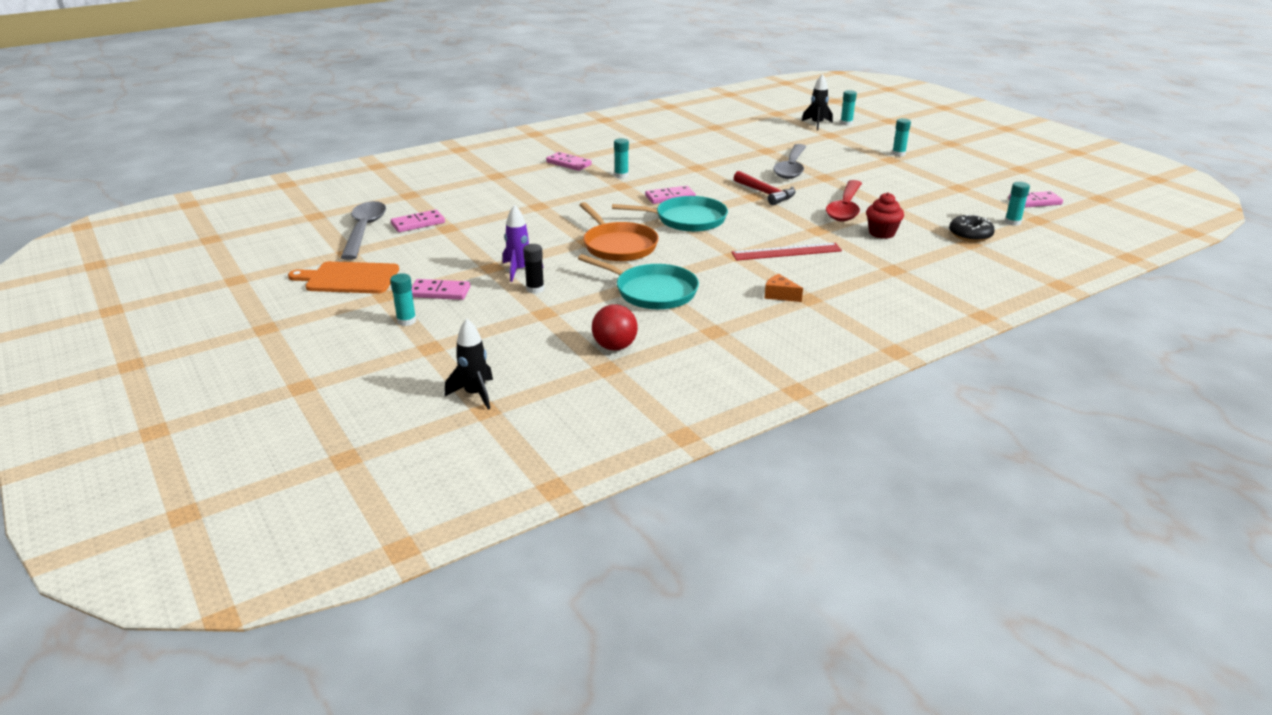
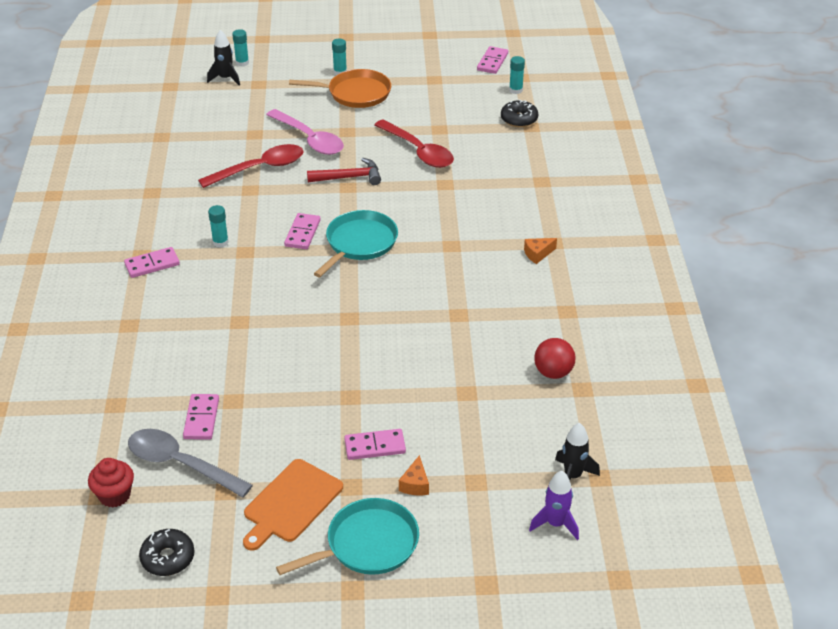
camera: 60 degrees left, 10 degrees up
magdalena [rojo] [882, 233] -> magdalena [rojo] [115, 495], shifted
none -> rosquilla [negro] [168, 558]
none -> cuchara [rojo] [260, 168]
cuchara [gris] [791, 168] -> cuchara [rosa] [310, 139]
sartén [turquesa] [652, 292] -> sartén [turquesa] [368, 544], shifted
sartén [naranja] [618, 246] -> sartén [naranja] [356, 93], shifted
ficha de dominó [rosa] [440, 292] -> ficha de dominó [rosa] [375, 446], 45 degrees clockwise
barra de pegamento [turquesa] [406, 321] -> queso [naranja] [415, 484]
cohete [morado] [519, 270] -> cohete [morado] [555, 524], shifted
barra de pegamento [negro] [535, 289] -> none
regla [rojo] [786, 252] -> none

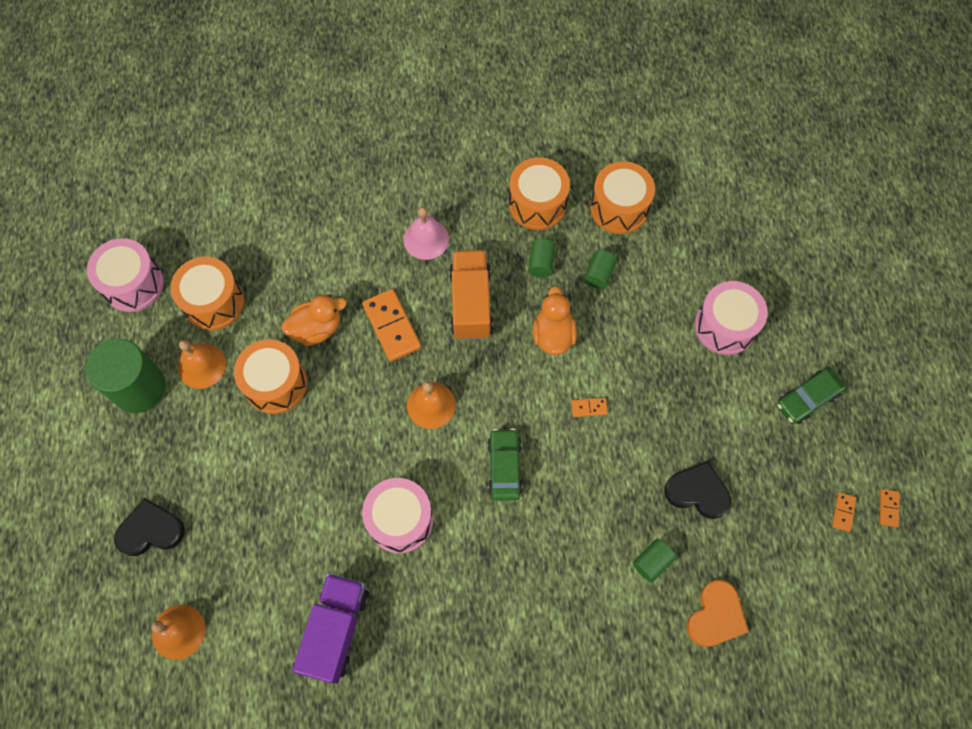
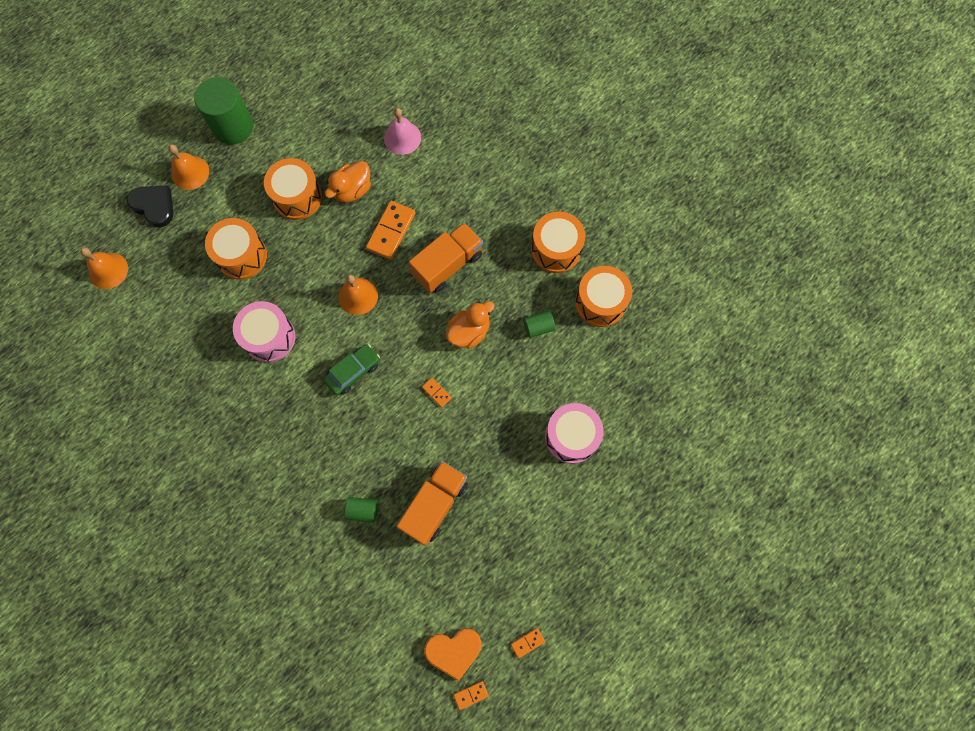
camera: 50 degrees right, 5 degrees up
campana [naranja] [202, 366] -> campana [naranja] [190, 172], shifted
tambor [naranja] [213, 302] -> tambor [naranja] [241, 256], shifted
pato [naranja] [316, 329] -> pato [naranja] [352, 190], 105 degrees clockwise
campana [rosa] [426, 239] -> campana [rosa] [402, 138], shifted
corazón [negro] [697, 492] -> camión [naranja] [434, 505]
corazón [naranja] [715, 616] -> corazón [naranja] [453, 651], shifted
ficha de dominó [naranja] [843, 512] -> ficha de dominó [naranja] [471, 695], shifted
tambor [rosa] [133, 284] -> none
camión [morado] [336, 630] -> none
cilindro [verde] [541, 263] -> none
coche [verde] [807, 399] -> none

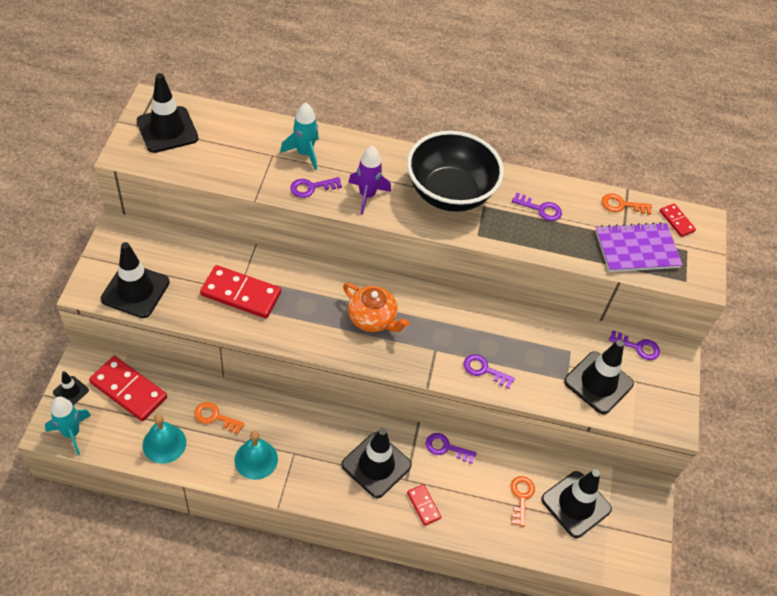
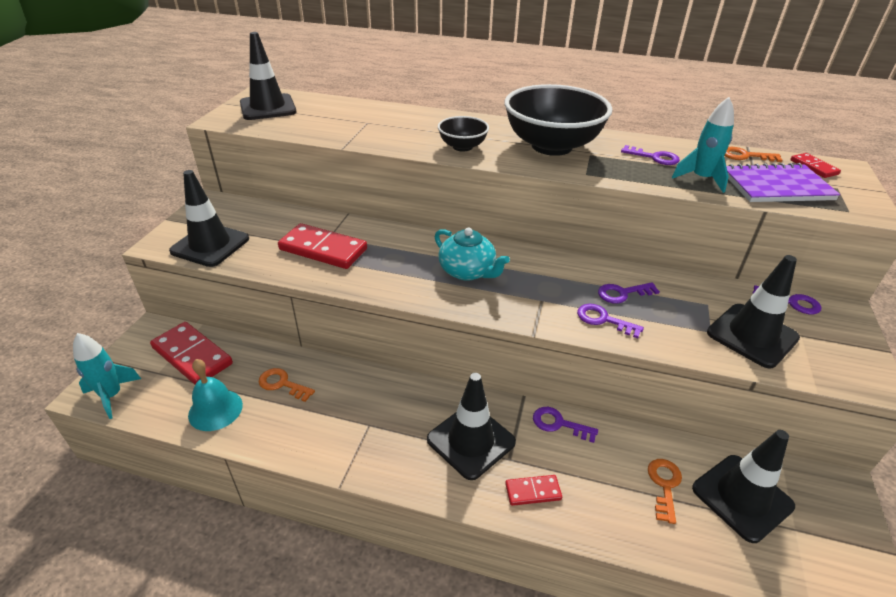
camera: 10 degrees right, 15 degrees down
tetera [naranja] [372, 318] -> tetera [turquesa] [468, 271]
cohete [morado] [367, 195] -> cuenco [negro] [462, 147]
ficha de dominó [rojo] [423, 505] -> ficha de dominó [rojo] [533, 491], 75 degrees counterclockwise
llave [morado] [311, 187] -> llave [morado] [622, 293], shifted
cohete [turquesa] [304, 153] -> cohete [turquesa] [701, 179], shifted
cono de tráfico [negro] [71, 391] -> none
campana [turquesa] [256, 459] -> none

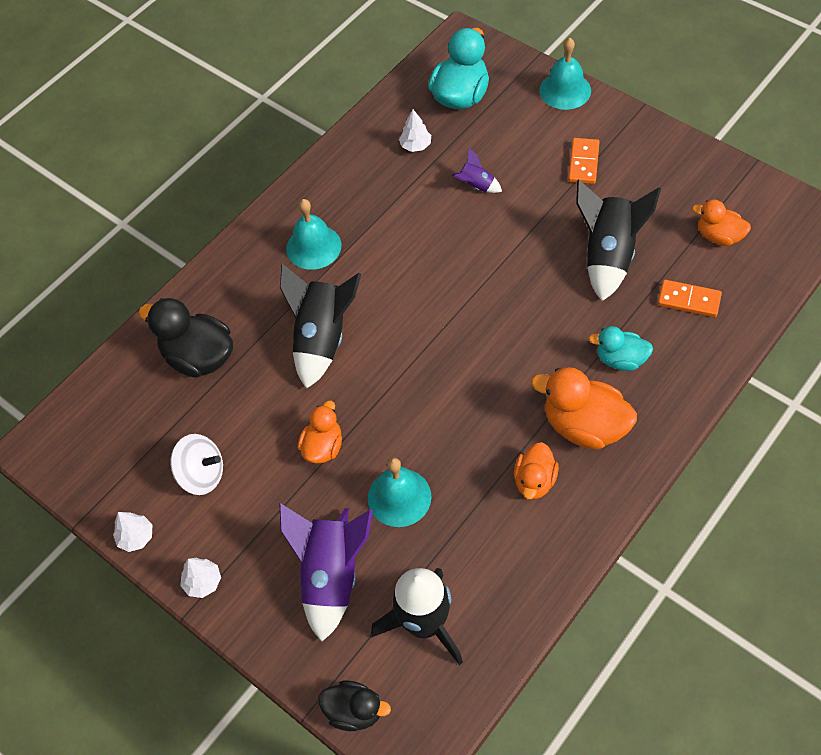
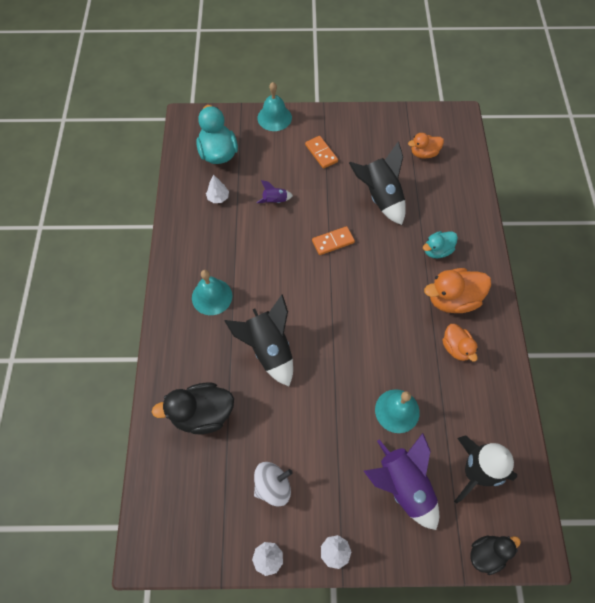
camera: 45 degrees left, 5 degrees up
ficha de dominó [naranja] [688, 300] -> ficha de dominó [naranja] [333, 242], shifted
pato [naranja] [323, 447] -> none

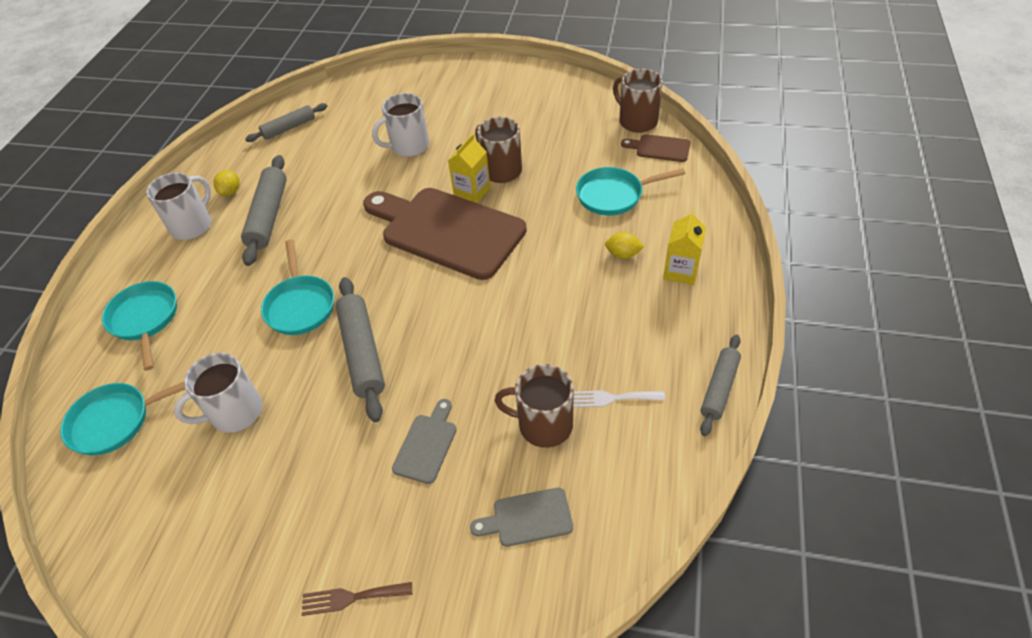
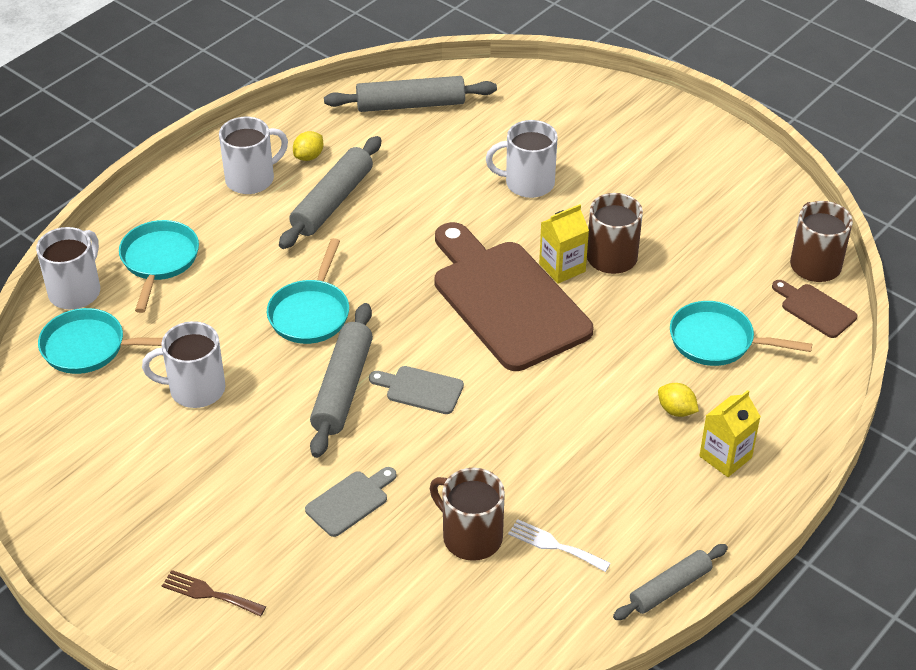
camera: 25 degrees right, 5 degrees down
none -> taza [blanco] [76, 291]
rodillo [gris] [289, 128] -> rodillo [gris] [411, 105], x1.55
tabla de cortar [gris] [527, 518] -> tabla de cortar [gris] [420, 389], shifted

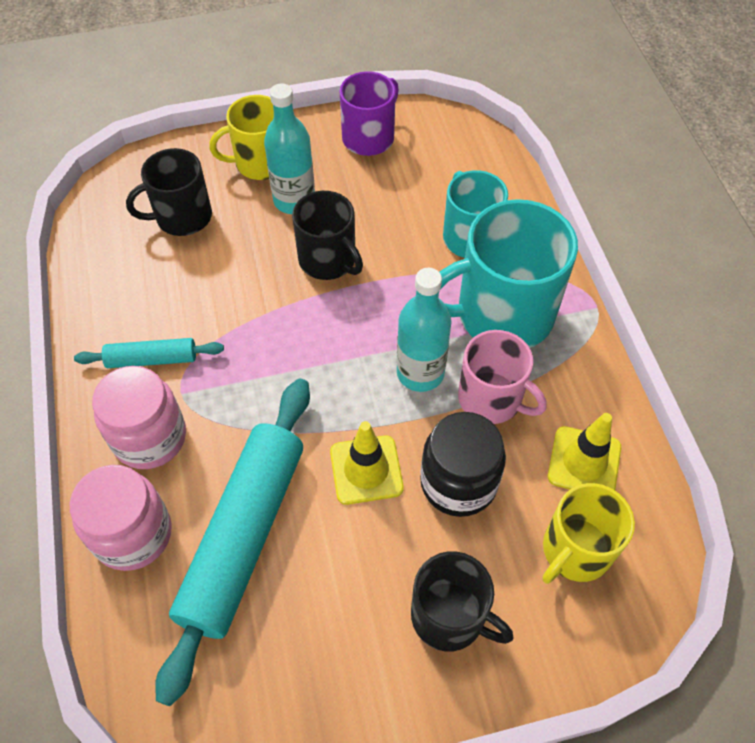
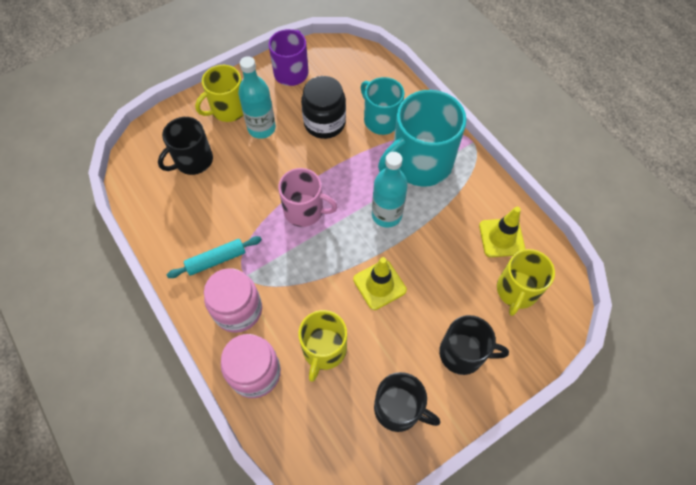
camera: 20 degrees left, 5 degrees up
taza [rosa] [491, 398] -> taza [rosa] [304, 210], shifted
rodillo [turquesa] [244, 536] -> taza [amarillo] [324, 350]
tarro [negro] [458, 482] -> tarro [negro] [324, 123], shifted
taza [negro] [328, 260] -> taza [negro] [398, 408], shifted

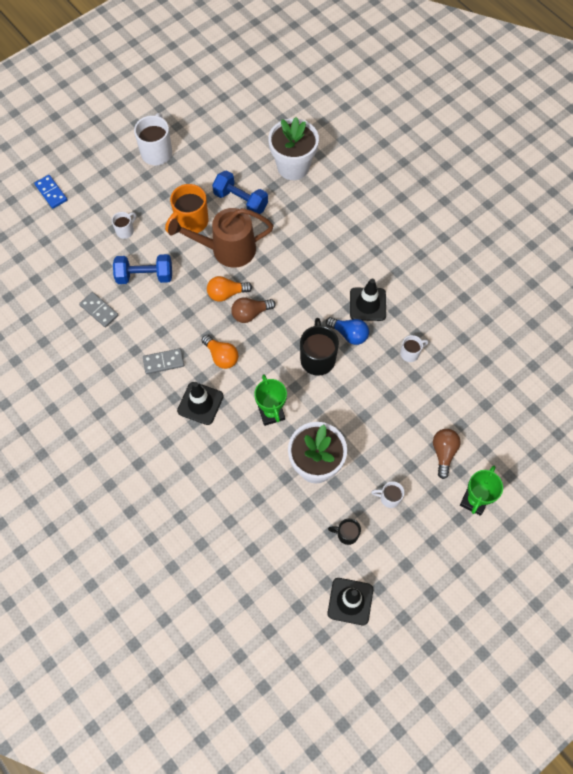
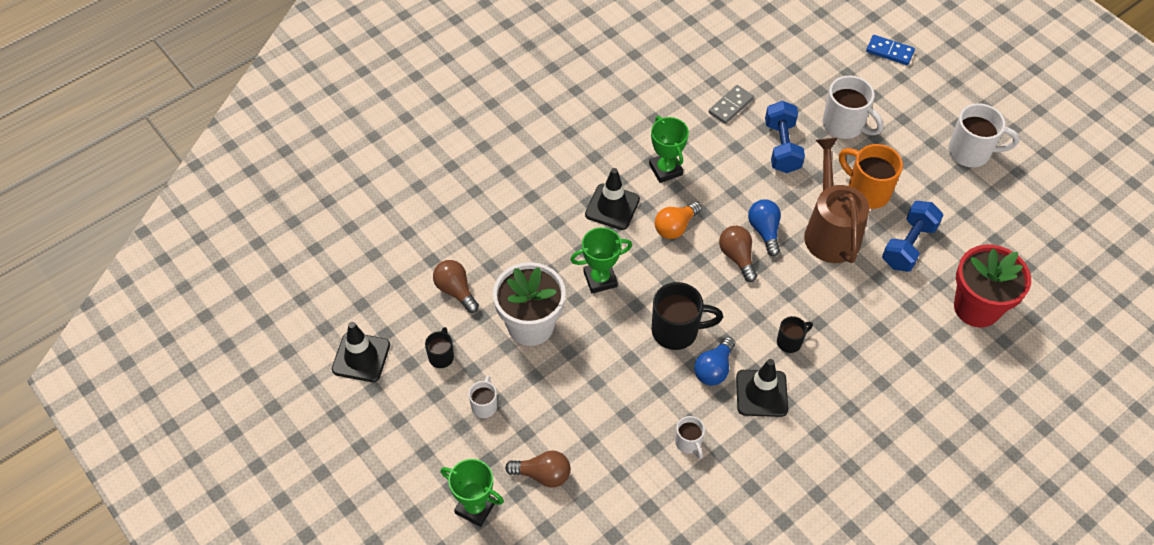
camera: 90 degrees right, 10 degrees down
none -> bombilla [marrón] [455, 291]
ficha de dominó [gris] [163, 362] -> trofeo [verde] [665, 170]
bombilla [naranja] [226, 293] -> bombilla [azul] [764, 231]
none -> taza [negro] [790, 342]
taza [blanco] [125, 231] -> taza [blanco] [844, 125], x1.84
ficha de dominó [azul] [51, 192] -> ficha de dominó [azul] [889, 52], 60 degrees clockwise
maceta [blanco] [293, 167] -> maceta [rojo] [976, 307]

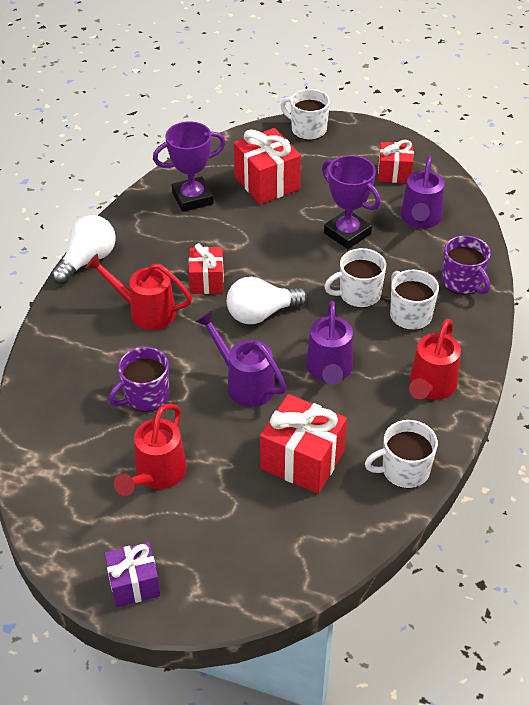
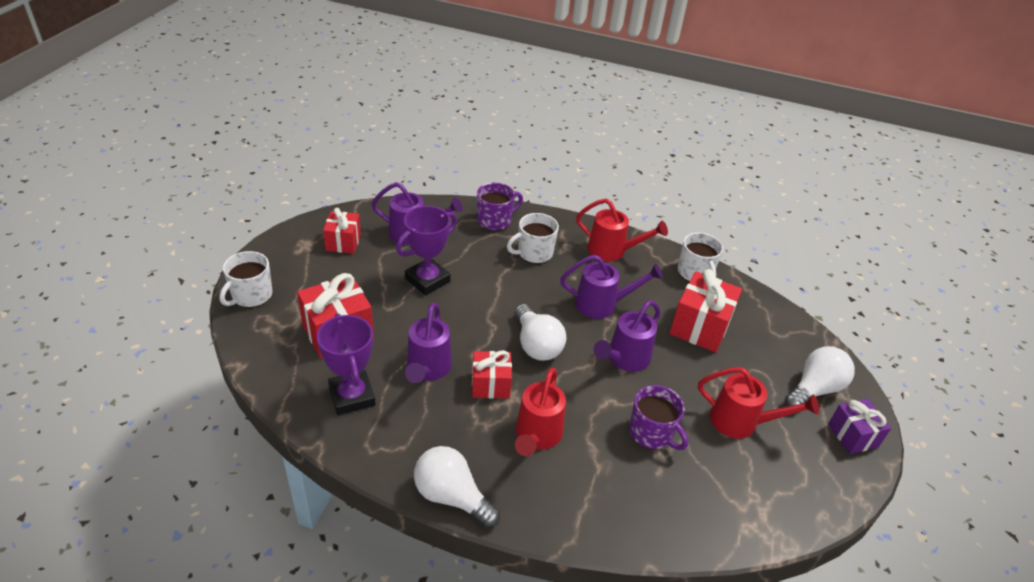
camera: 95 degrees left, 5 degrees down
none -> regadera [morado] [427, 369]
none -> bombilla [blanco] [814, 389]
taza [blanco] [359, 294] -> none

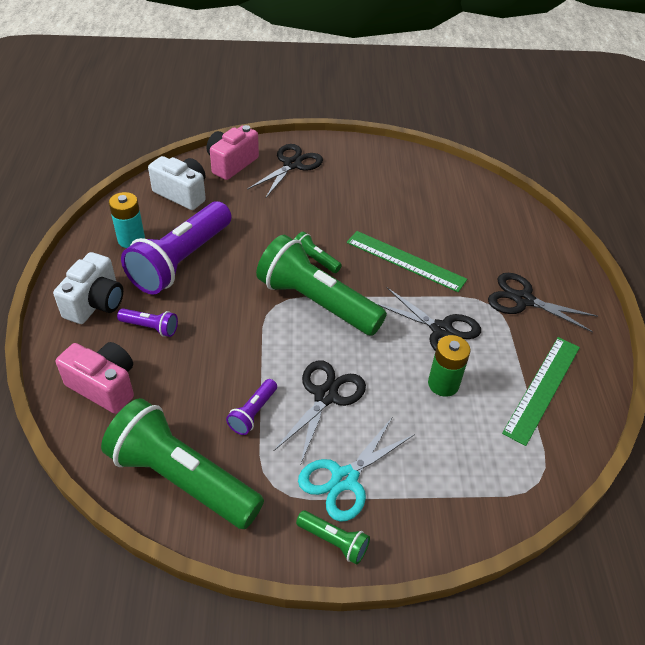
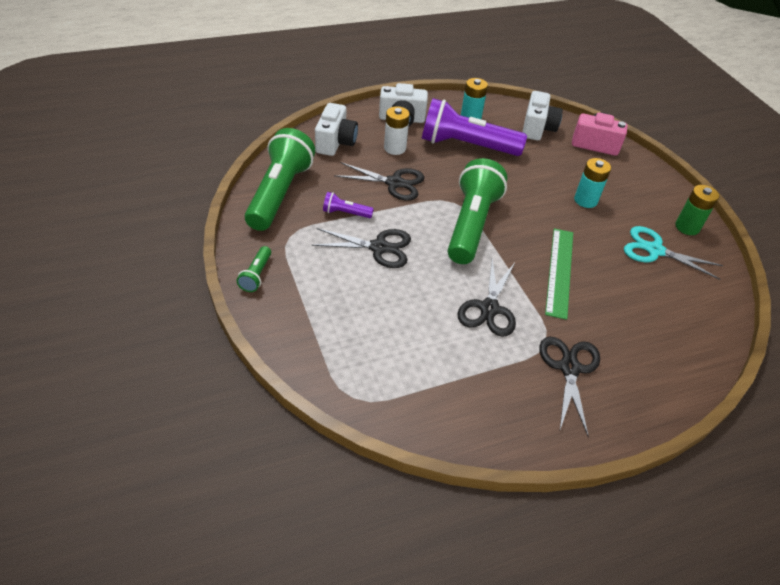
camera: 70 degrees right, 0 degrees up
cámara [rosa] [104, 386] -> cámara [blanco] [335, 142]
tijeras [negro] [292, 164] -> tijeras [negro] [394, 183], shifted
lámpara de mano [morado] [150, 327] -> pila [blanco] [395, 148]
none -> pila [turquesa] [585, 200]
tijeras [turquesa] [344, 479] -> tijeras [turquesa] [654, 250], shifted
pila [verde] [443, 384] -> pila [verde] [687, 227], shifted
lámpara de mano [verde] [315, 259] -> none
regla [verde] [542, 388] -> none

